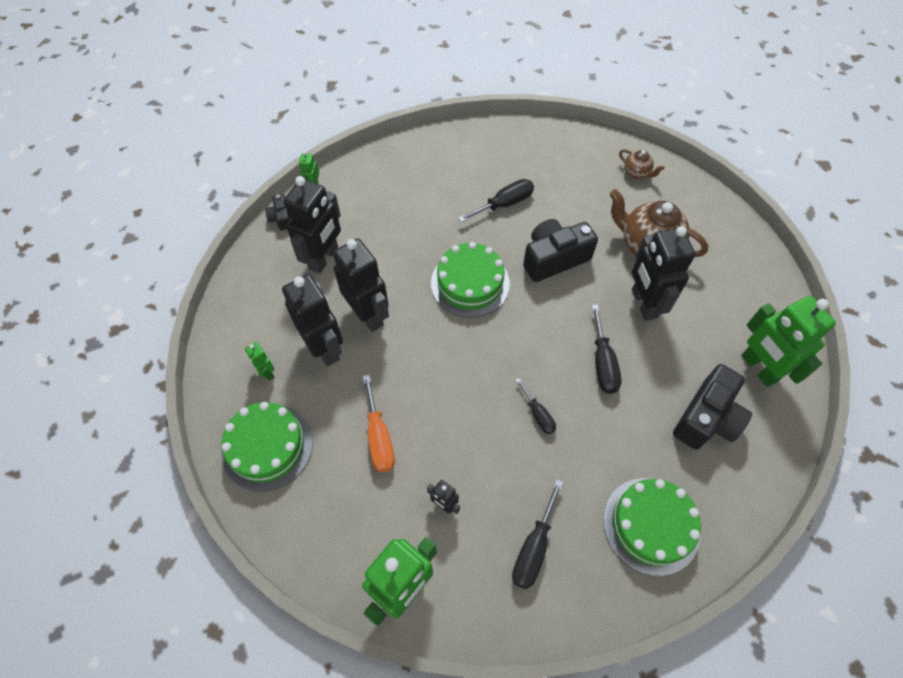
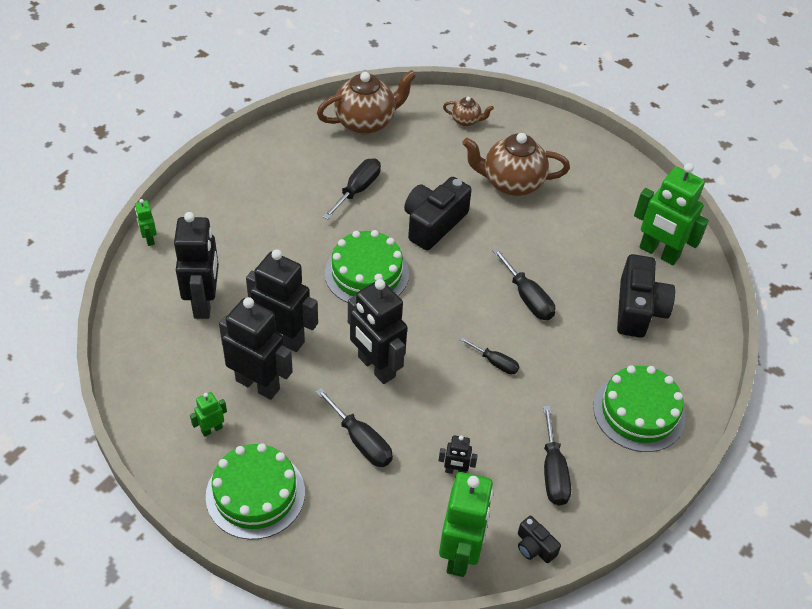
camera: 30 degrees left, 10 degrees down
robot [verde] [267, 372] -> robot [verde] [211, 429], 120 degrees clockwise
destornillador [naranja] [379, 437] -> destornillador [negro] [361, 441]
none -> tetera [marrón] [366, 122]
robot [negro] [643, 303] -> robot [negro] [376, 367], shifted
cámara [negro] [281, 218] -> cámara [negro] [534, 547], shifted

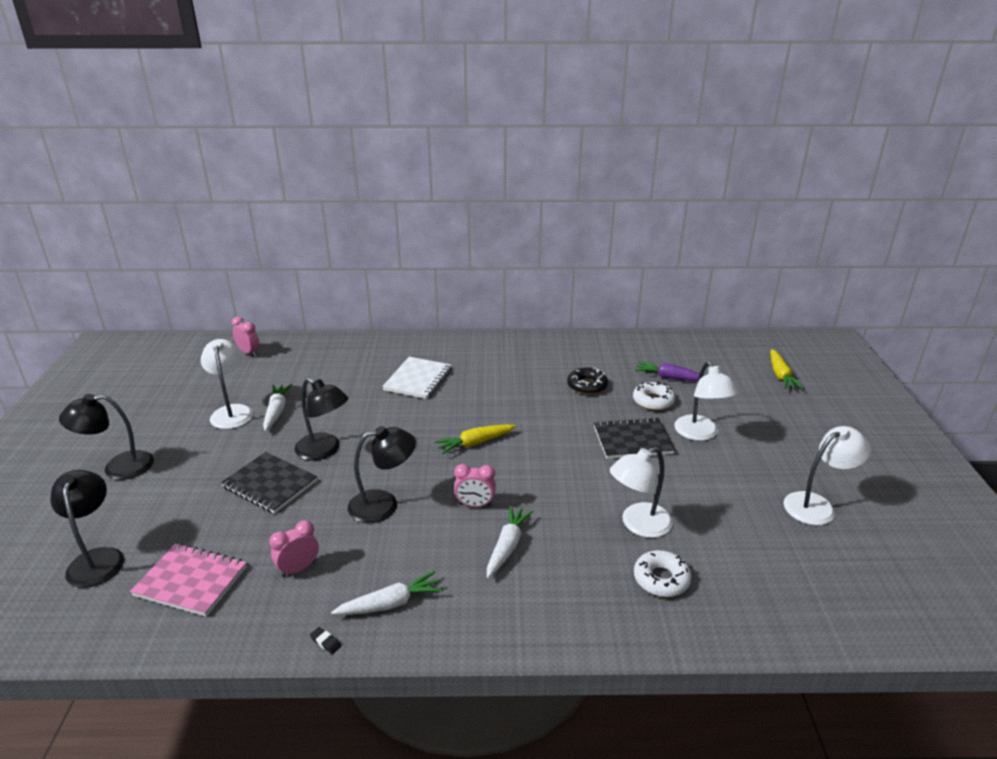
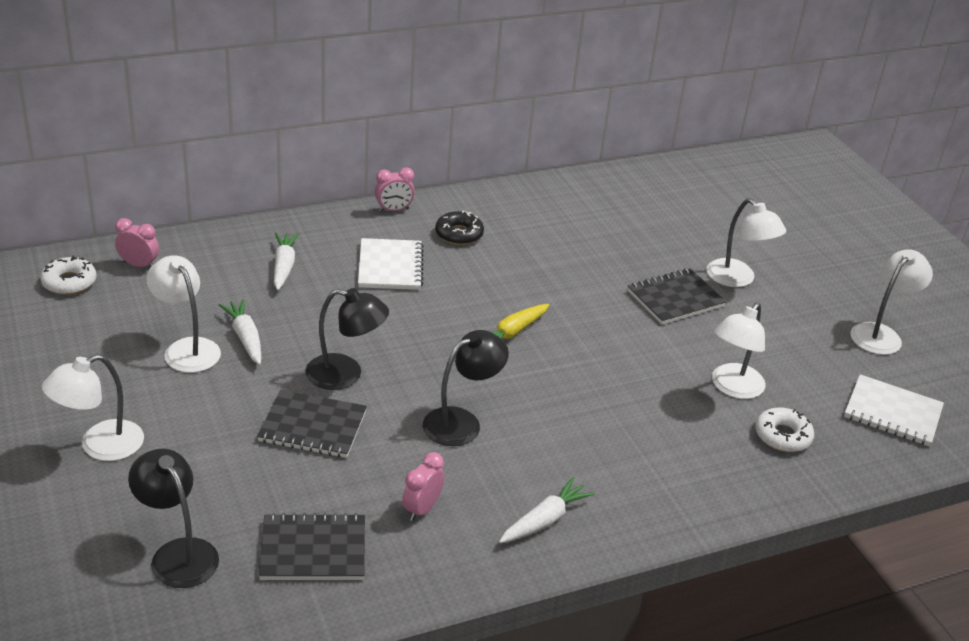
camera: 25 degrees left, 5 degrees up
rosquilla [blanco] [653, 401] -> rosquilla [blanco] [69, 282], shifted
lámpara [negro] [118, 467] -> lámpara [blanco] [100, 446]
cuaderno [rosa] [191, 581] -> cuaderno [negro] [313, 550]
zanahoria [blanco] [507, 546] -> zanahoria [blanco] [284, 266], shifted
despertador [rosa] [475, 505] -> despertador [rosa] [394, 210], shifted
rosquilla [negro] [587, 386] -> rosquilla [negro] [459, 234], shifted
none -> cuaderno [blanco] [892, 413]
goma de borrar [negro] [325, 642] -> none
zanahoria [morado] [670, 378] -> none
zanahoria [amarillo] [781, 375] -> none

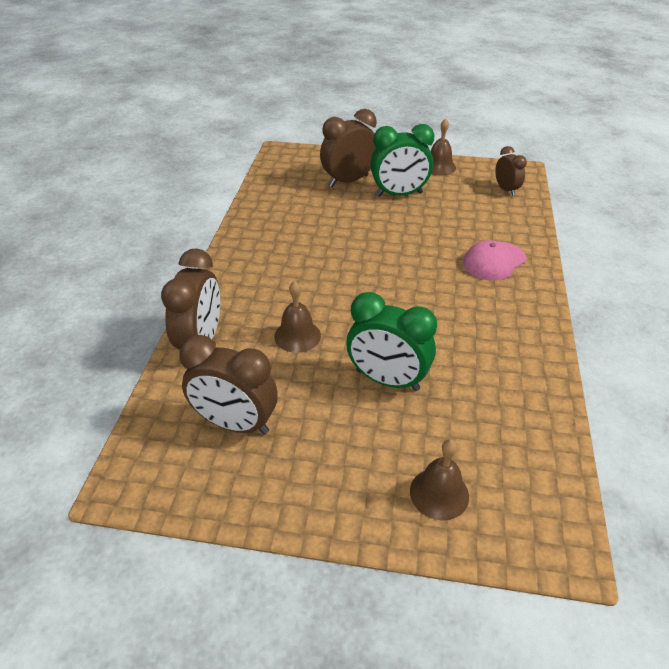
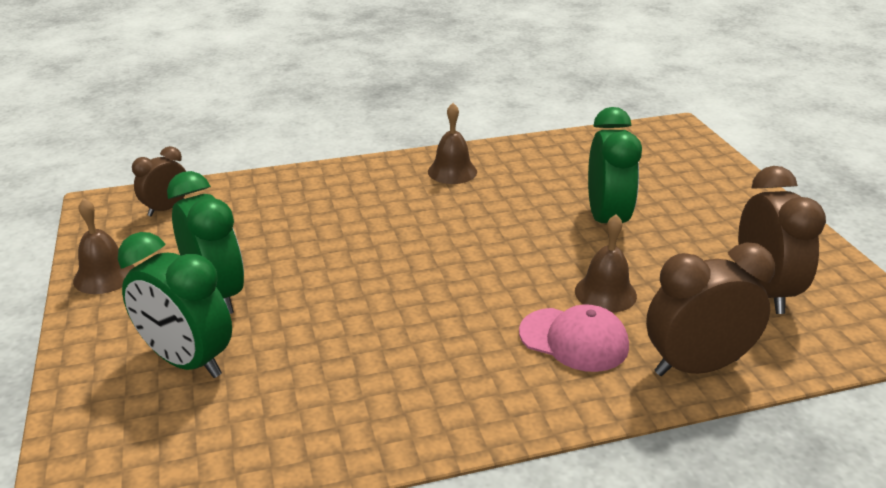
camera: 115 degrees left, 10 degrees down
despertador [marrón] [348, 181] -> despertador [verde] [187, 361]
campana [marrón] [439, 493] -> campana [marrón] [452, 171], shifted
gorra [rosa] [494, 261] -> gorra [rosa] [574, 340], shifted

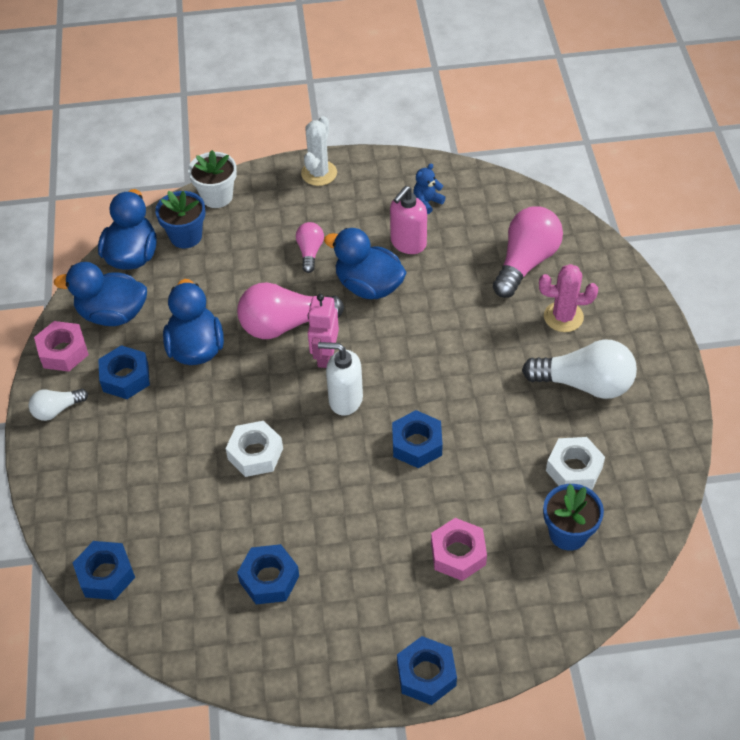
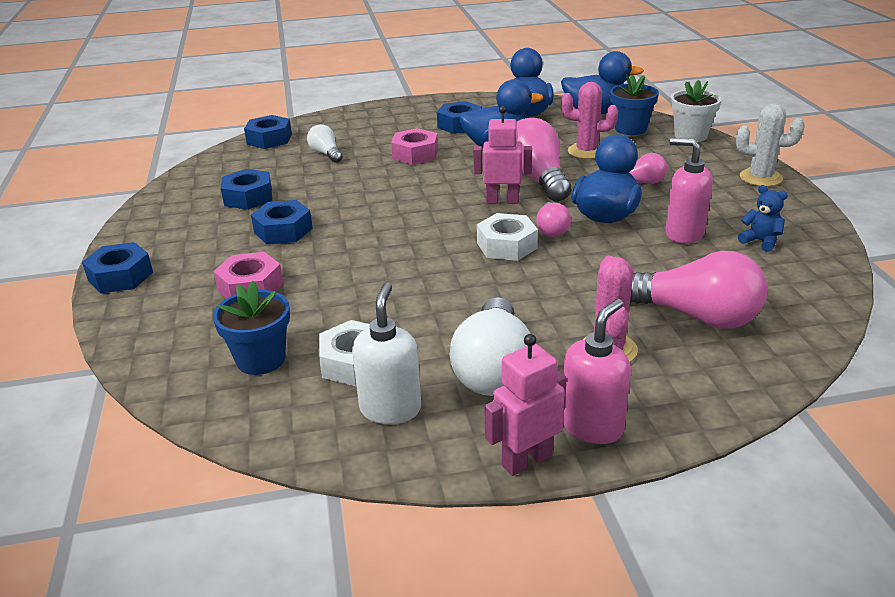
camera: 85 degrees right, 20 degrees down
tuerca [azul] [417, 444] -> tuerca [azul] [283, 230], shifted
bombilla [blanco] [57, 410] -> bombilla [blanco] [326, 154], shifted
dispensador de jabón [blanco] [345, 399] -> dispensador de jabón [blanco] [390, 409], shifted
tuerca [rosa] [63, 351] -> tuerca [rosa] [415, 154], shifted
tuerca [blanco] [255, 454] -> tuerca [blanco] [507, 245], shifted
none -> robot [rosa] [526, 460]
none -> bombilla [rosa] [551, 229]
none -> cactus [rosa] [586, 151]
none -> dispensador de jabón [rosa] [592, 426]

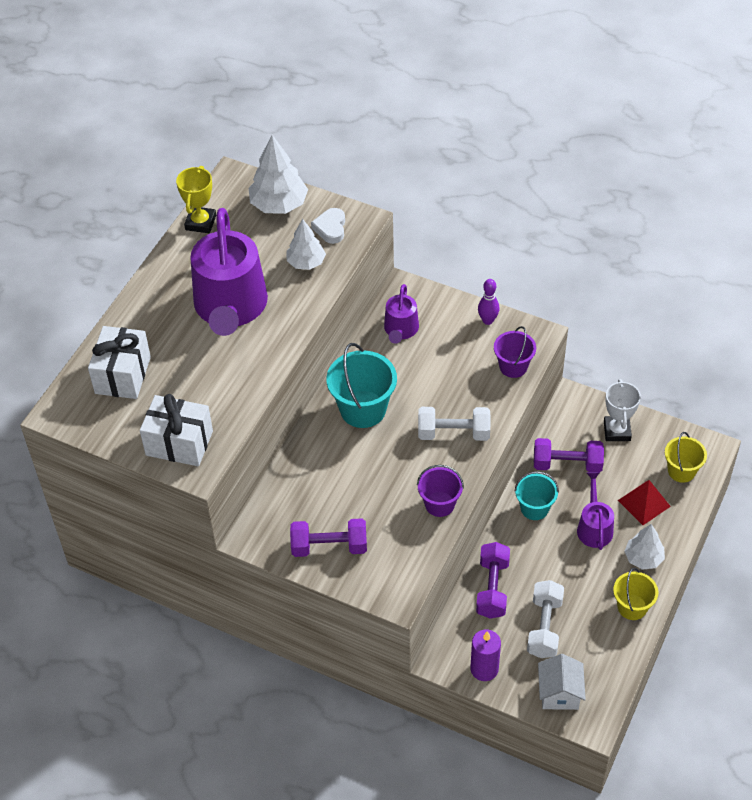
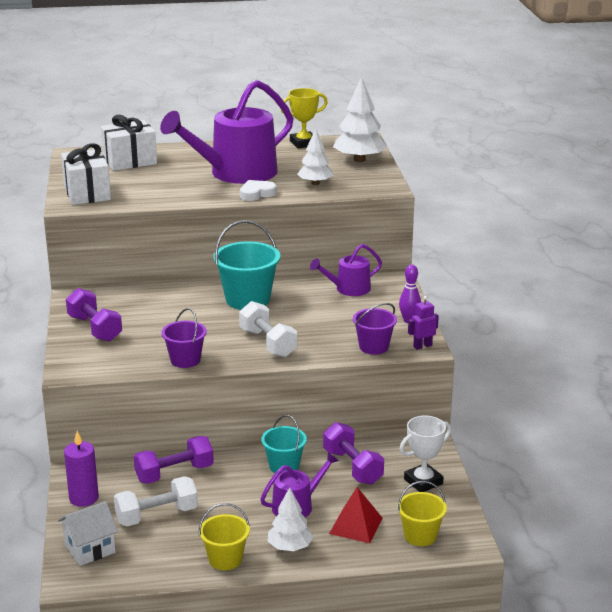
camera: 55 degrees right, 25 degrees down
corazón [blanco] [330, 228] -> corazón [blanco] [256, 194], shifted
none -> robot [morado] [422, 346]

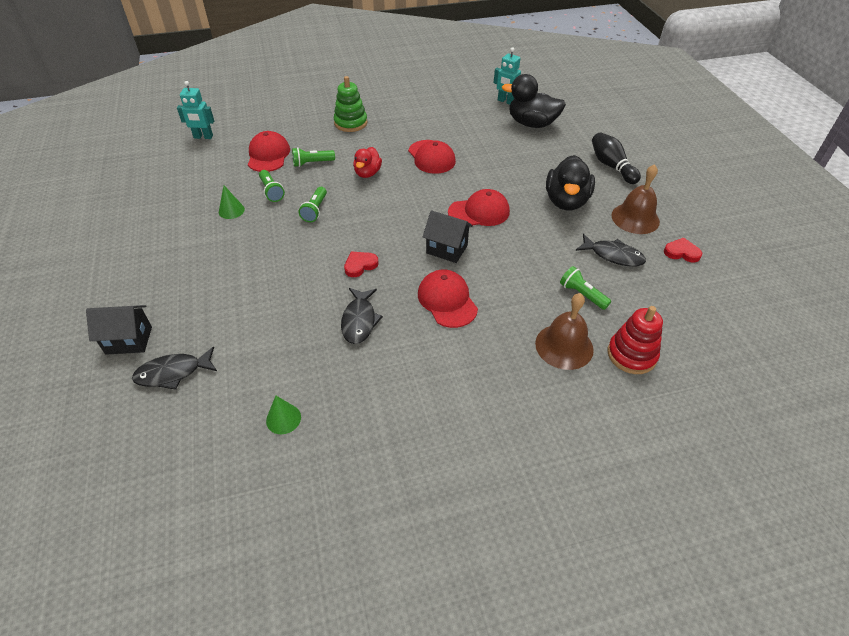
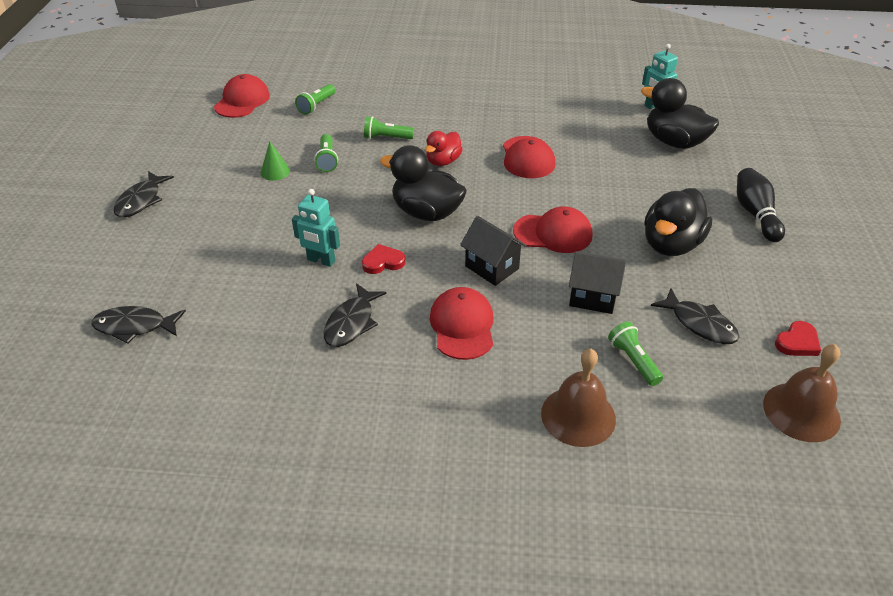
camera: 20 degrees right, 5 degrees down
none -> pez [negro] [141, 201]
gorra [rojo] [268, 155] -> gorra [rojo] [242, 101], shifted
robot [turquesa] [203, 137] -> robot [turquesa] [321, 261], shifted
lámpara de mano [verde] [315, 210] -> lámpara de mano [verde] [316, 105], shifted
none -> pato [negro] [426, 212]
casa [negro] [129, 340] -> casa [negro] [593, 297], shifted
campana [marrón] [635, 218] -> campana [marrón] [801, 411], shifted
corazón [rojo] [681, 252] -> corazón [rojo] [797, 342], 105 degrees clockwise
cono [verde] [283, 419] -> none
juguete apilable [verde] [350, 123] -> none
juguete apilable [rojo] [631, 355] -> none

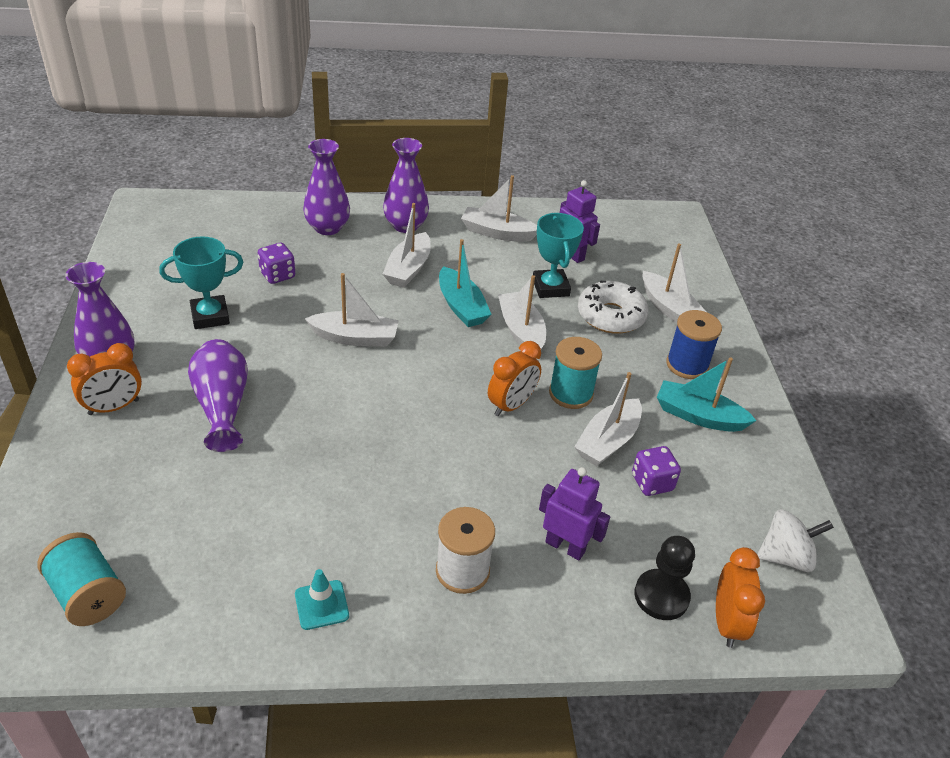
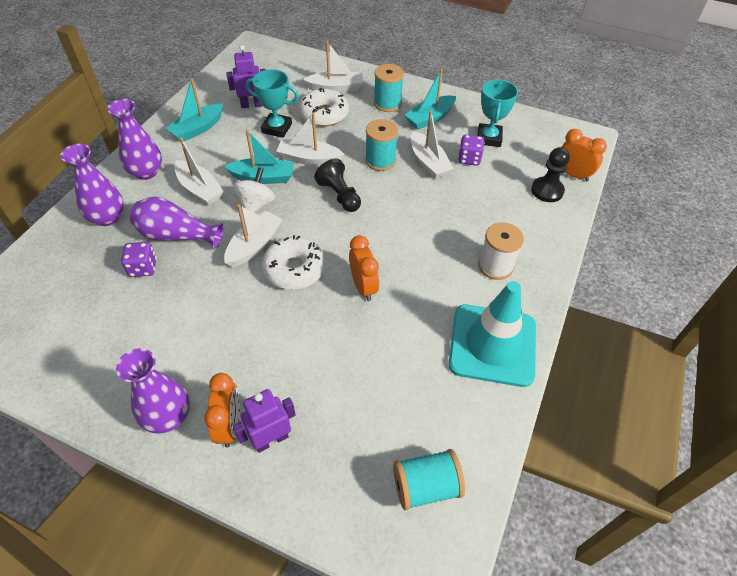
camera: 60 degrees left, 10 degrees up
florero [morado] [222, 406] -> florero [morado] [177, 236], shifted
barco [blanco] [497, 233] -> barco [turquesa] [198, 129]
peonza [blanco] [785, 557] -> peonza [blanco] [256, 204], shifted
robot [morado] [565, 546] -> robot [morado] [271, 439], shifted
none -> rosquilla [blanco] [294, 269]
none -> peón [negro] [339, 195]
despertador [naranja] [511, 405] -> despertador [naranja] [363, 287], shifted
carrete [azul] [687, 365] -> carrete [turquesa] [387, 104]
cono de tráfico [turquesa] [321, 605] -> cono de tráfico [turquesa] [492, 345], x2.47
trofeo [turquesa] [210, 316] -> trofeo [turquesa] [489, 138], shifted

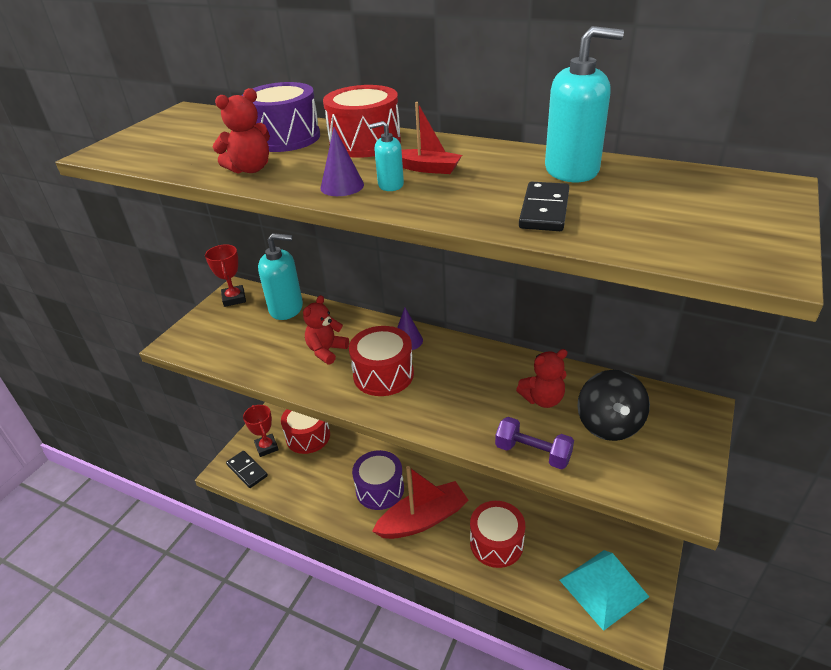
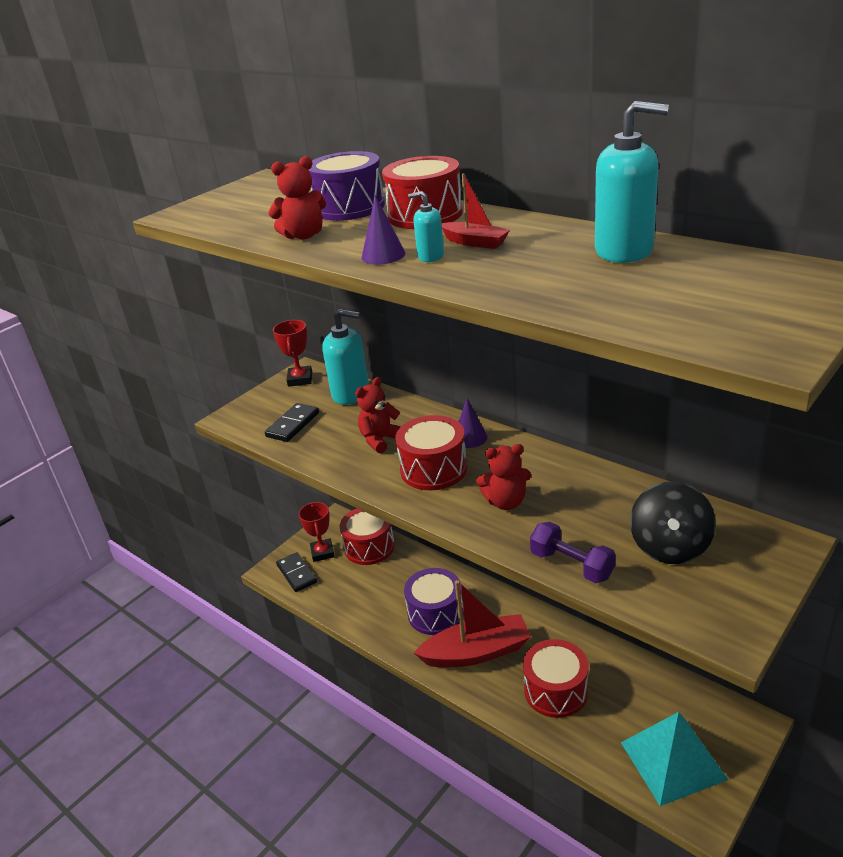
camera: 15 degrees right, 5 degrees down
ficha de dominó [negro] [544, 210] -> ficha de dominó [negro] [293, 425], shifted
osito [rojo] [542, 399] -> osito [rojo] [506, 502], shifted

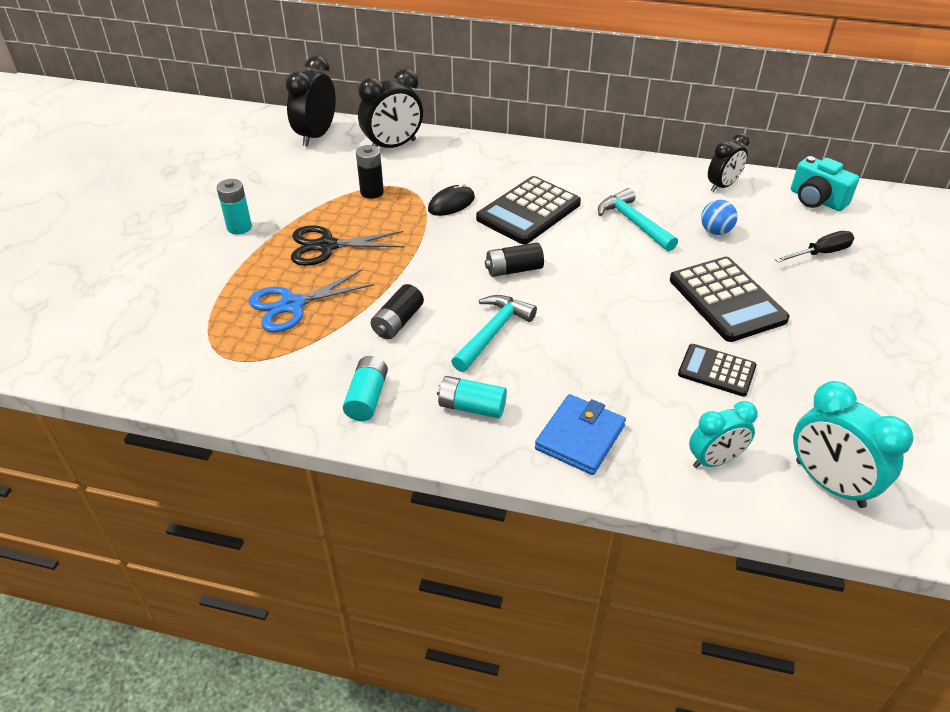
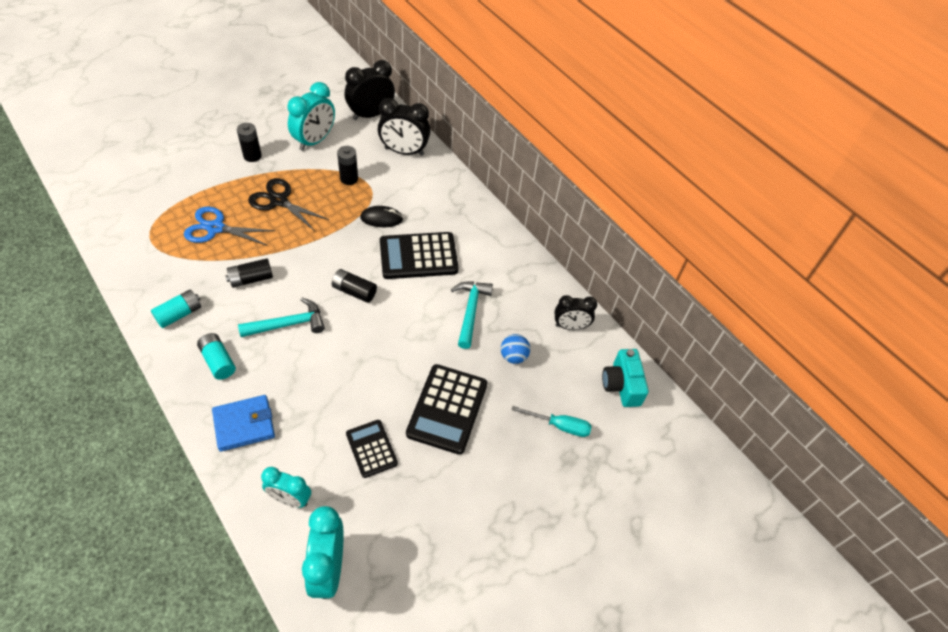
camera: 35 degrees right, 10 degrees up
pila [turquesa] [239, 227] -> pila [negro] [252, 156]
none -> despertador [turquesa] [315, 141]
destornillador [negro] [820, 253] -> destornillador [turquesa] [559, 426]

